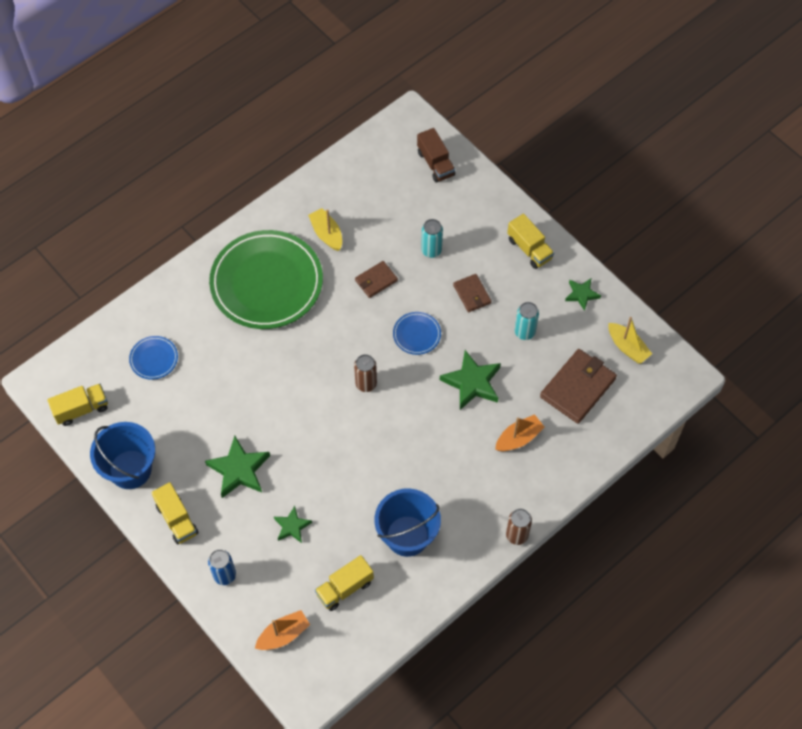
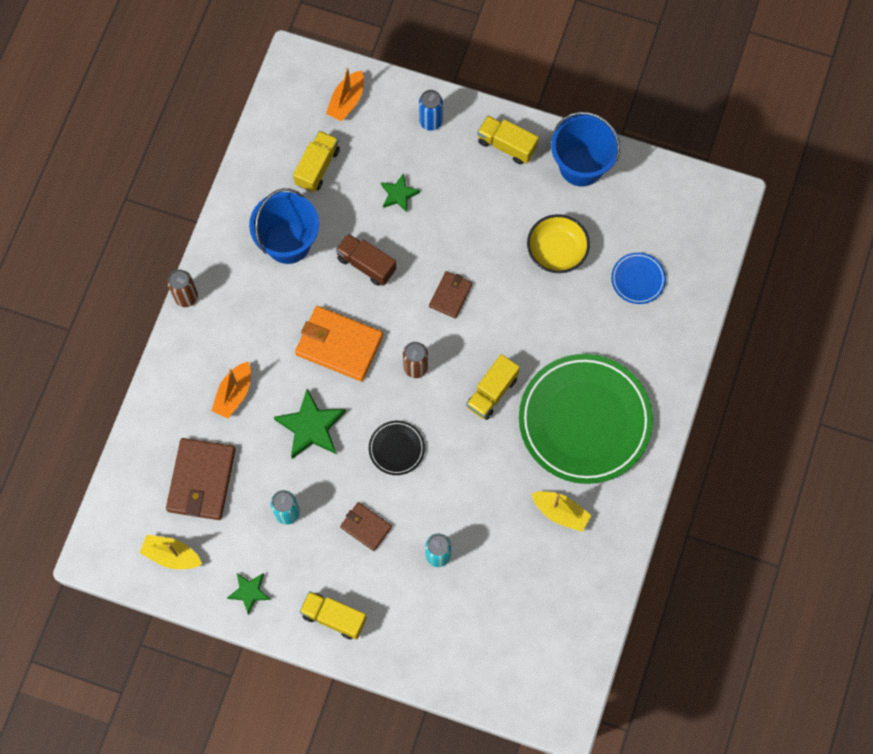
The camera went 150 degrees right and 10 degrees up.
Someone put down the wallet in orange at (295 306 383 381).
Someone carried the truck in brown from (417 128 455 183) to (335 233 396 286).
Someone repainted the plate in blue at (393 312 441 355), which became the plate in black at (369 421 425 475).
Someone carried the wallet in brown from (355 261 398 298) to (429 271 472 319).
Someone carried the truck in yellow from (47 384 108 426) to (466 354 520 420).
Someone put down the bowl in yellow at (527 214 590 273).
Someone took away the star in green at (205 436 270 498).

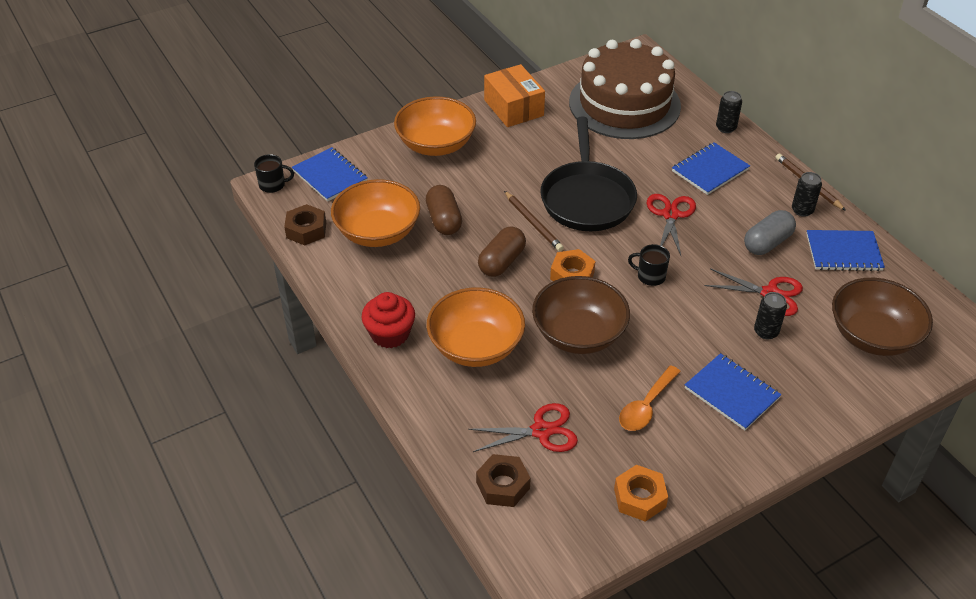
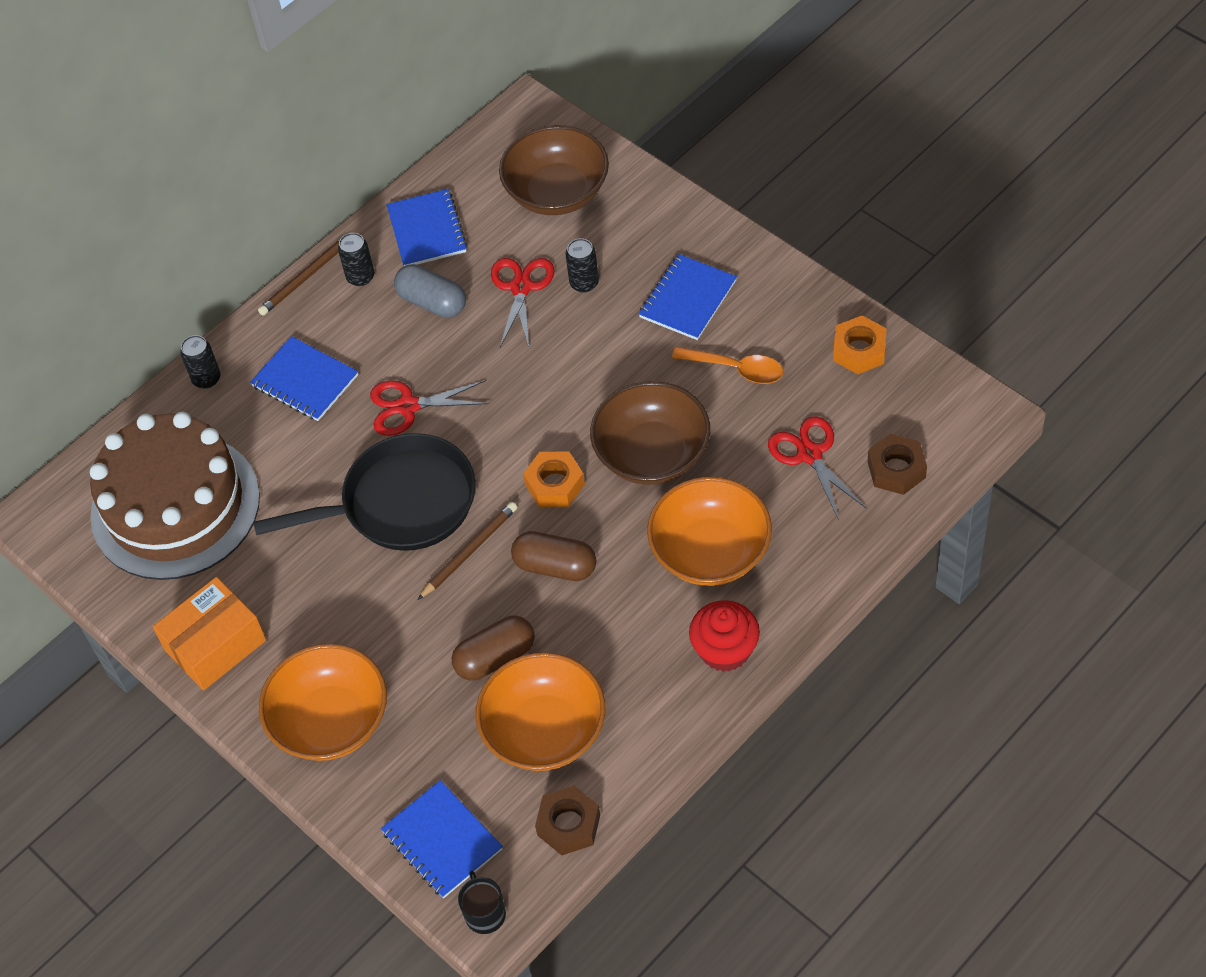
The camera went 100 degrees left and 10 degrees up.
Someone rotated the notebook in blue at (292 147 368 202) by 75 degrees counterclockwise.
Someone took away the mug in black at (628 244 670 286).

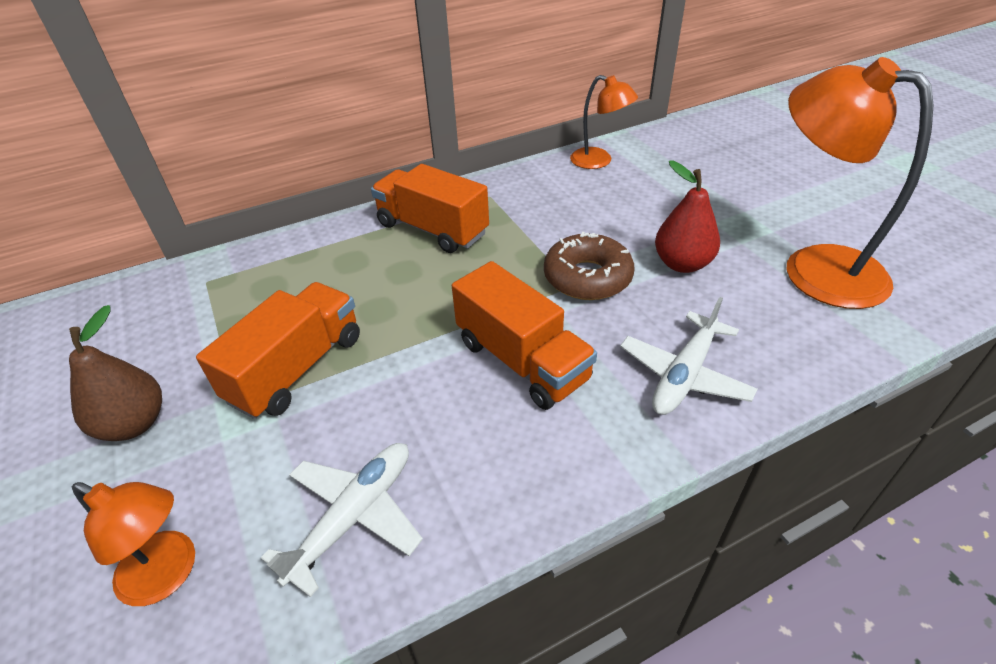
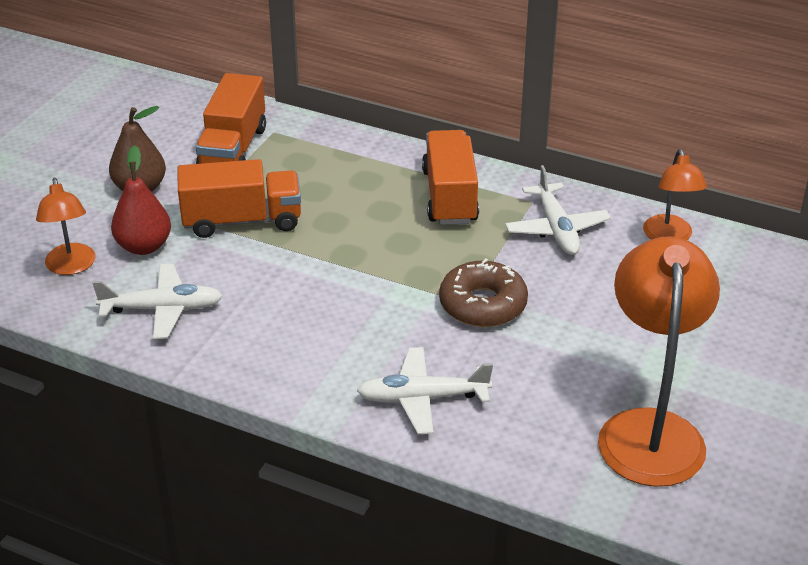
The camera went 50 degrees right and 5 degrees down.
Someone carried the pear in red from (655 160 720 273) to (111 145 171 255).
Someone carried the truck in orange from (452 261 597 410) to (196 73 266 164).
Someone put down the plane in white at (505 165 611 255).

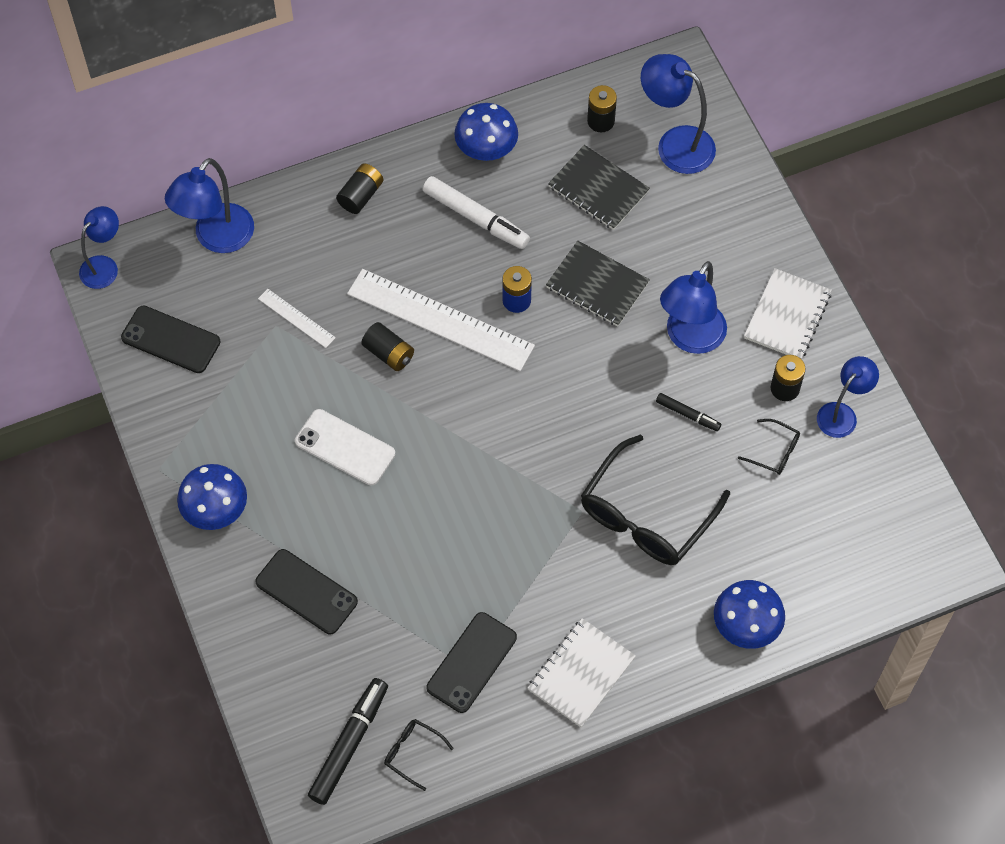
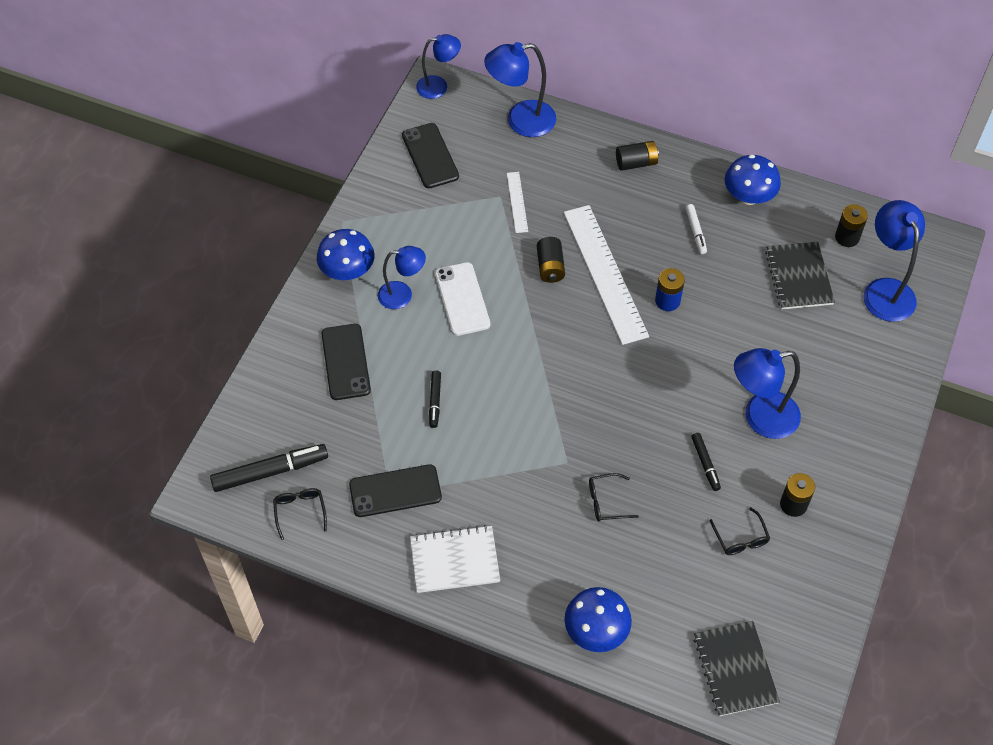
The camera went 45 degrees right and 5 degrees down.
Someone carried the lamp in blue from (817 356 879 438) to (378 246 426 309).
Someone put down the marker in black at (429 370 441 428).
Someone scaled the glasses in black at (581 434 730 565) by 0.44.
Someone scaled the marker in white at (423 176 530 249) by 0.55.
Someone carried the notebook in black from (546 241 650 326) to (693 621 780 716).
Someone took away the notebook in white at (744 268 832 359).

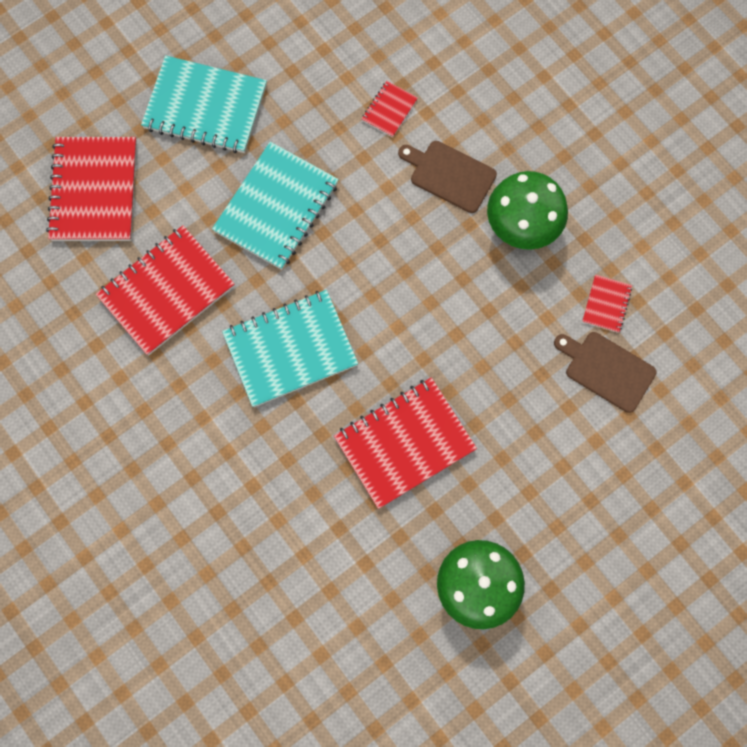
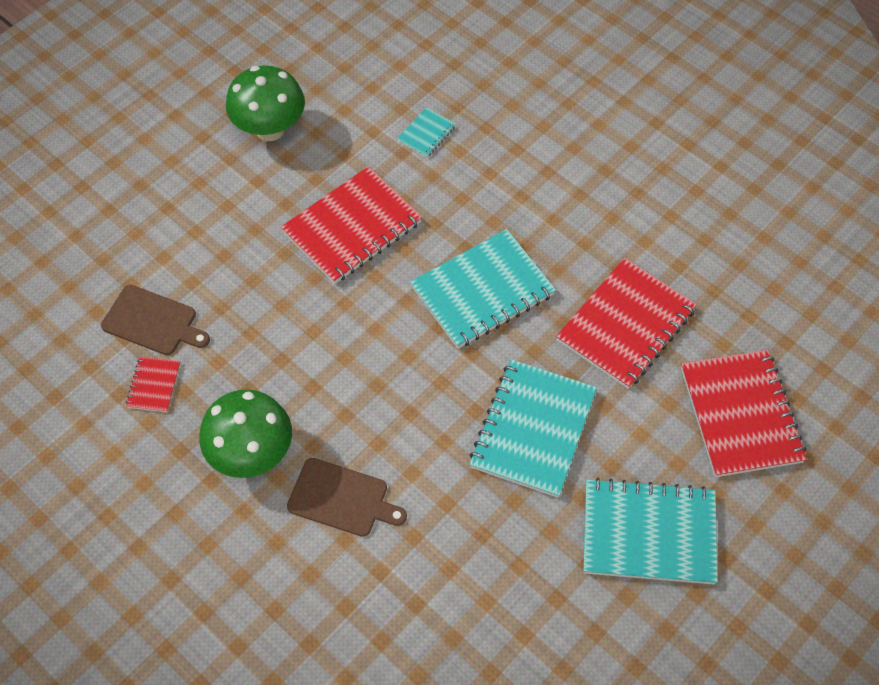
The camera went 170 degrees right and 15 degrees down.
Someone put down the notebook in turquoise at (397 107 456 158).
Someone took away the notebook in red at (362 81 418 137).

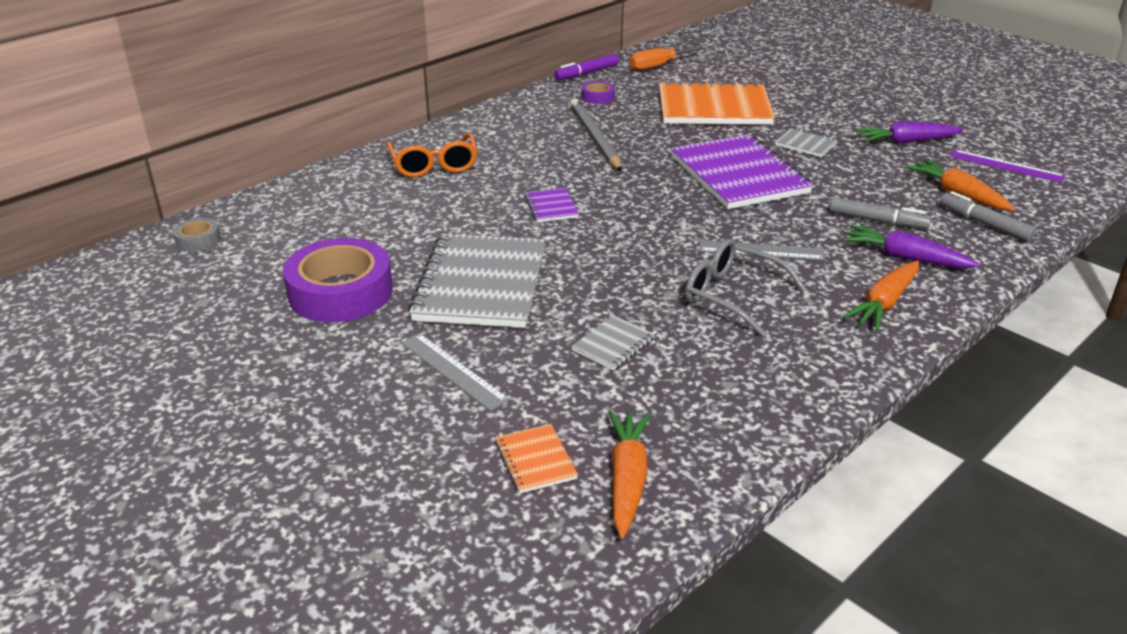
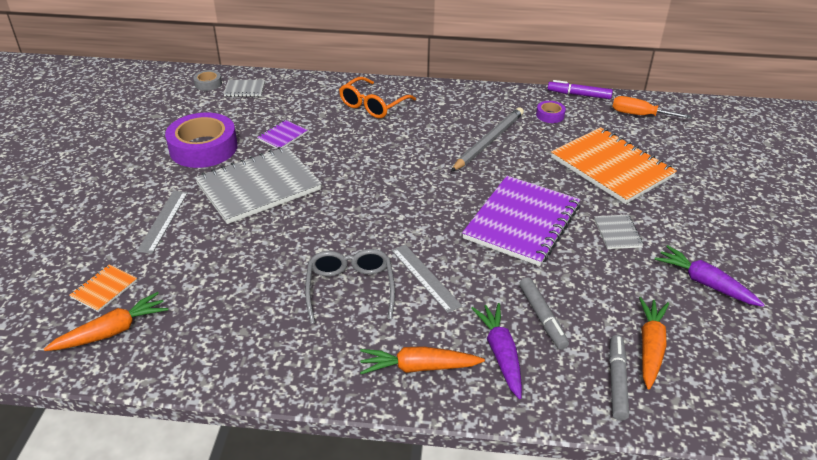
The camera went 50 degrees right and 5 degrees up.
Someone carried the notebook in grey from (571 315 654 370) to (224 80 265 97).
Someone carried the notebook in purple from (525 188 579 222) to (257 120 307 149).
Someone took away the ruler in purple at (950 149 1065 183).

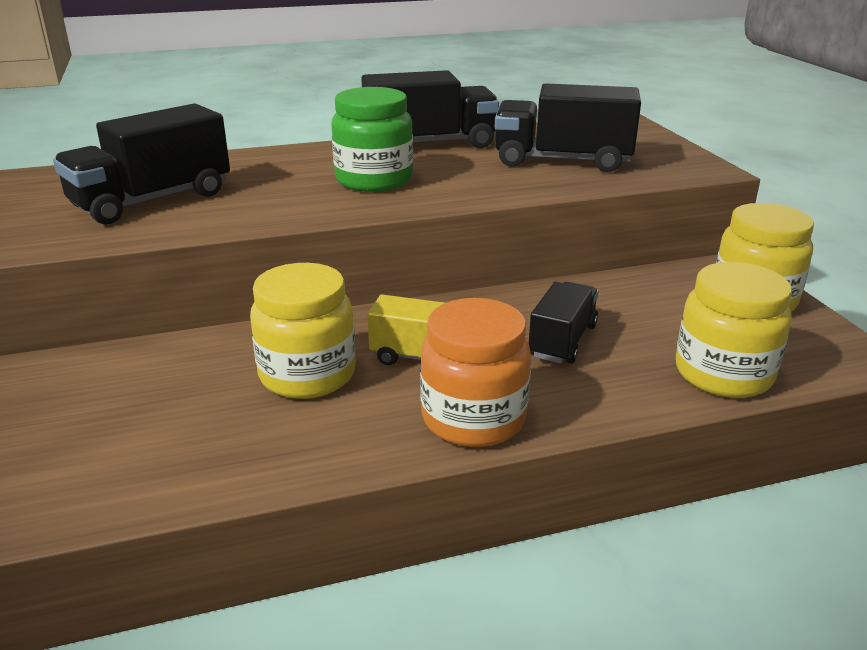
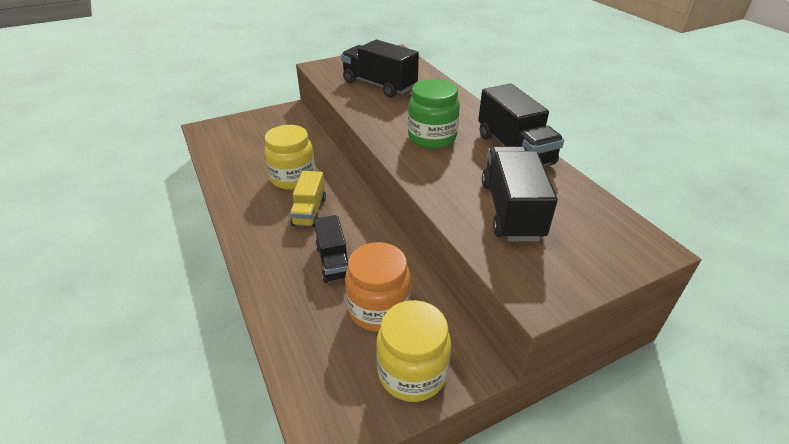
The camera went 80 degrees right and 10 degrees up.
Someone rotated the truck in black at (529 282 599 363) by 60 degrees clockwise.
Someone carried the jar in orange from (420 298 531 447) to (345 242 411 332).
Someone took away the jar in yellow at (676 262 792 398).

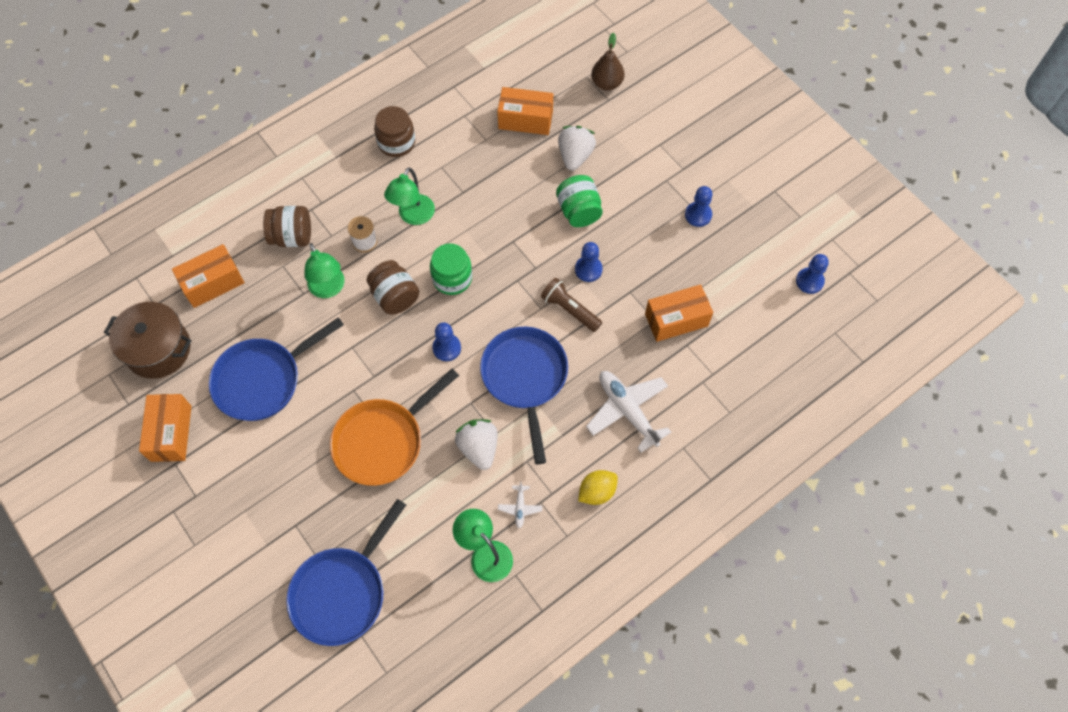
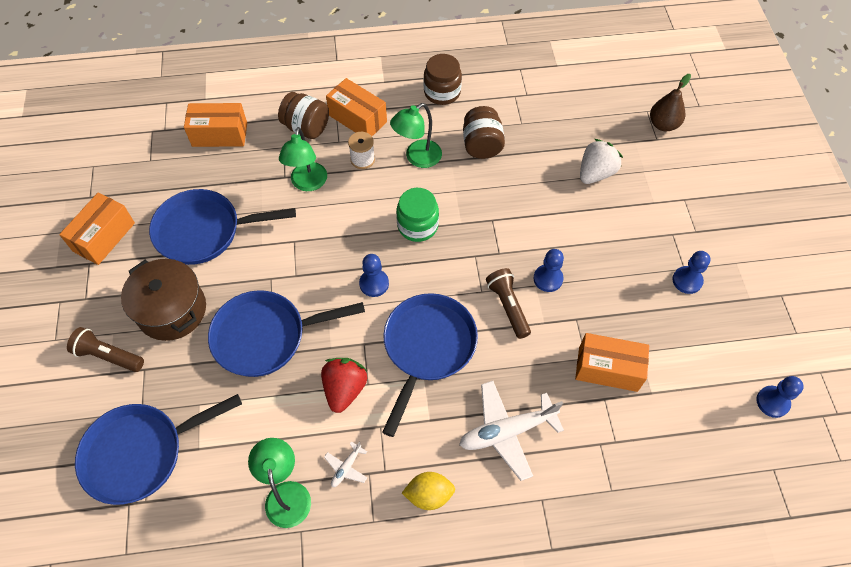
The camera went 30 degrees right and 5 degrees down.
Someone put down the flashlight in brown at (67 327 144 372).
Someone carried the pot in brown from (104 302 191 379) to (121 259 206 341).
Someone repainted the pan in orange at (330 368 459 486), which became the pan in blue at (208 290 365 377).
Someone repainted the strawberry in white at (455 419 498 470), which became the strawberry in red at (321 358 368 413).
Someone carried the box in orange from (497 87 553 135) to (326 78 387 136).
Someone rotated the plane in white at (586 371 671 453) by 105 degrees counterclockwise.
Someone carried the jar in brown from (367 260 419 314) to (463 106 505 159).
Someone took away the jar in green at (556 175 603 227).

